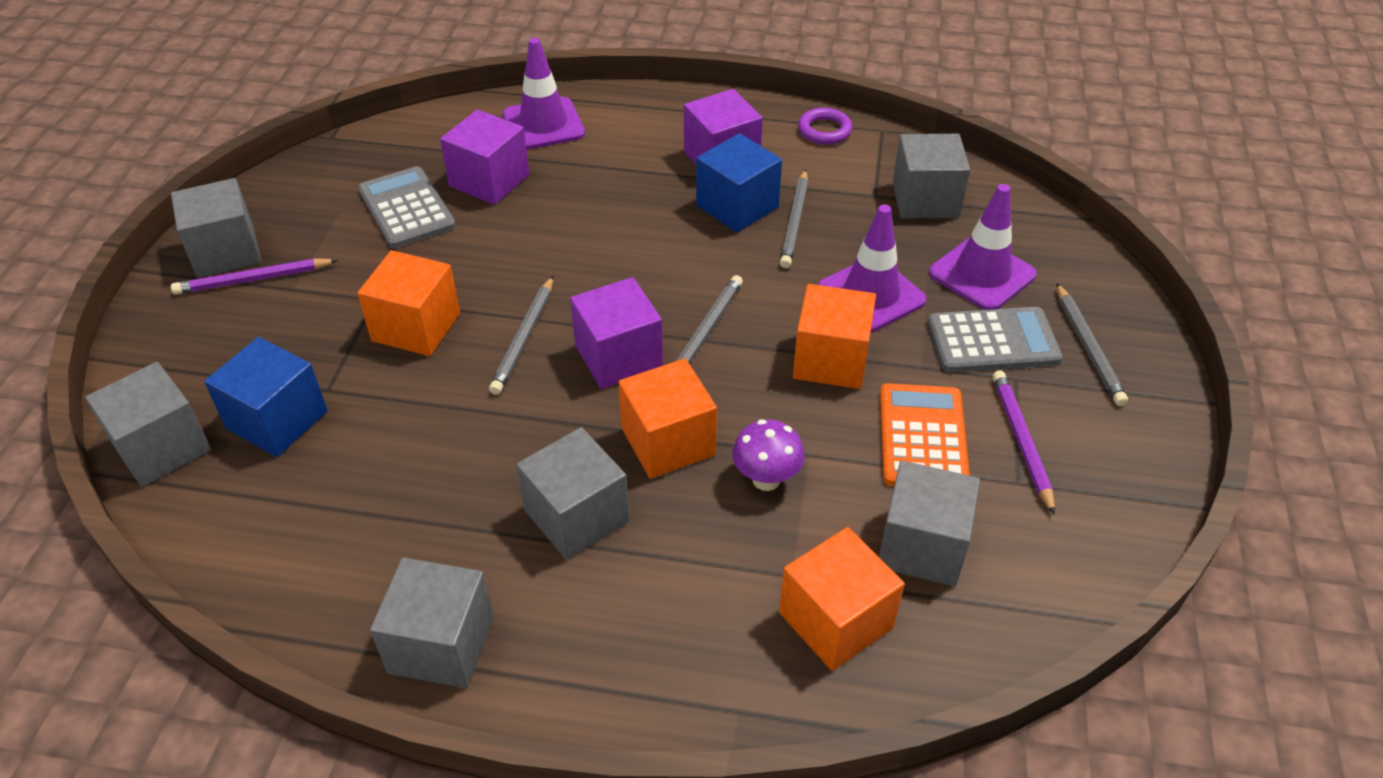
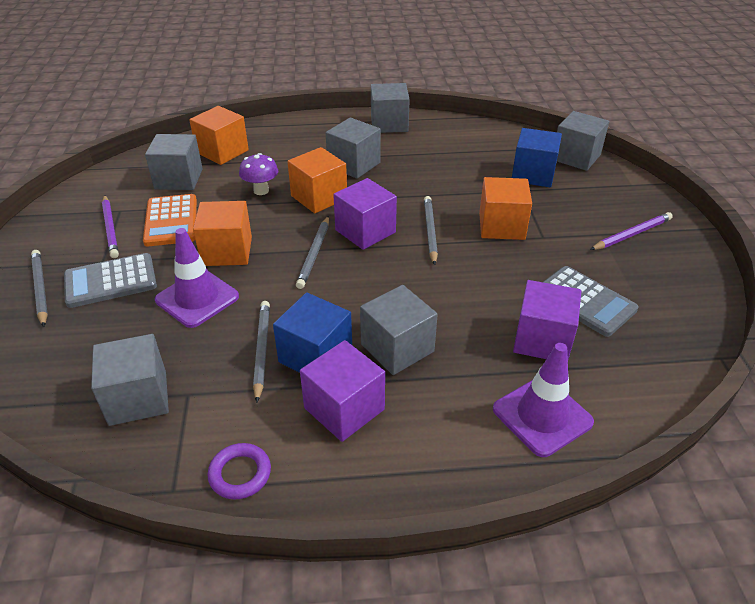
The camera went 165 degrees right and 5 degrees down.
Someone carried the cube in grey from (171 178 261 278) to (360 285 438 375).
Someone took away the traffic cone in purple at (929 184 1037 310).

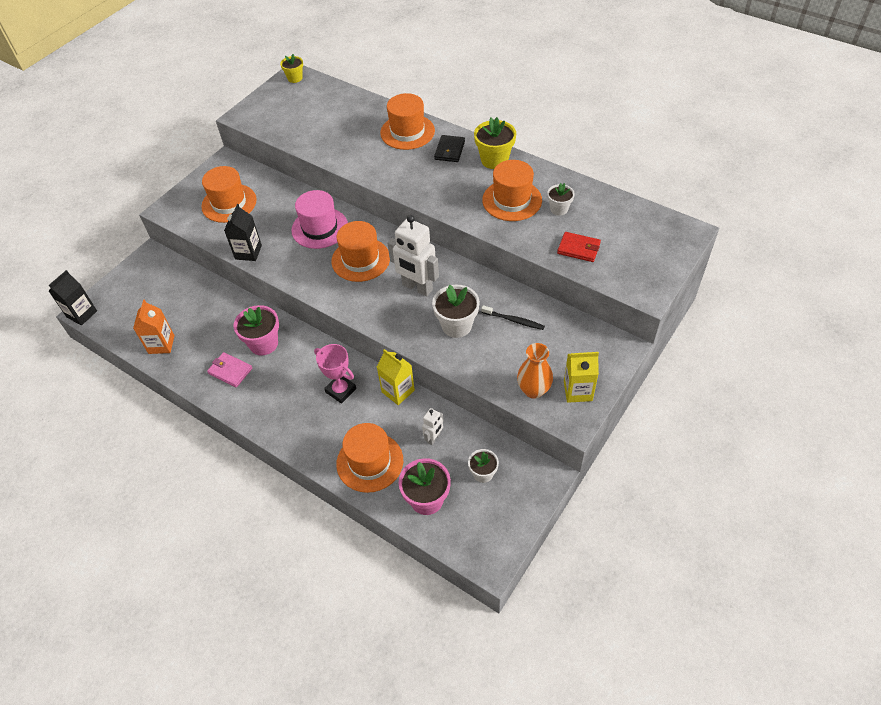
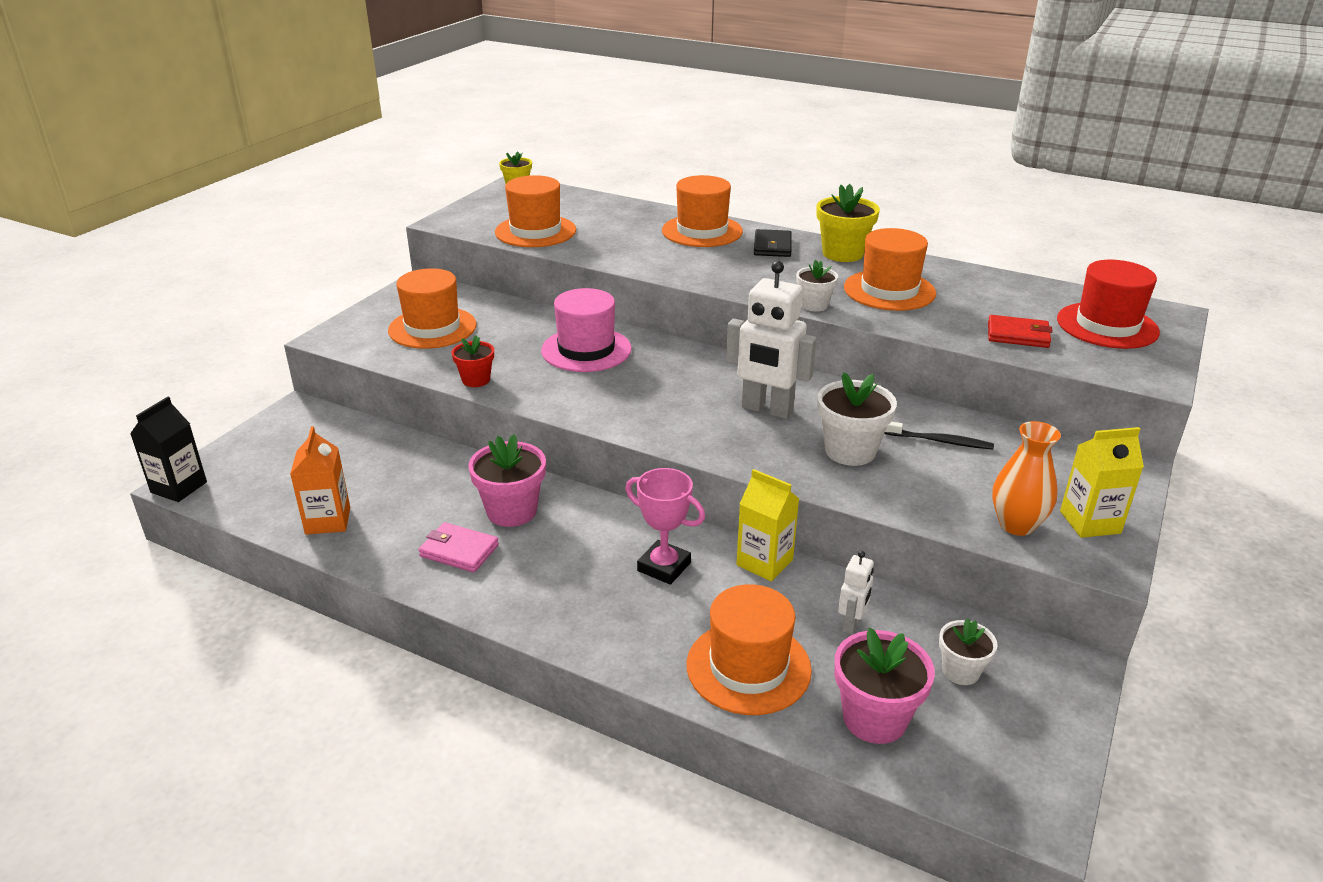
The camera went 10 degrees left and 20 degrees down.
Someone swapped the carton in black at (224 204 262 261) for the flower pot in red at (452 335 494 387).
Someone carried the hat in orange from (331 221 390 282) to (495 175 576 247).
Someone carried the flower pot in white from (547 183 575 216) to (796 260 838 312).
Someone put down the hat in red at (1057 260 1160 349).

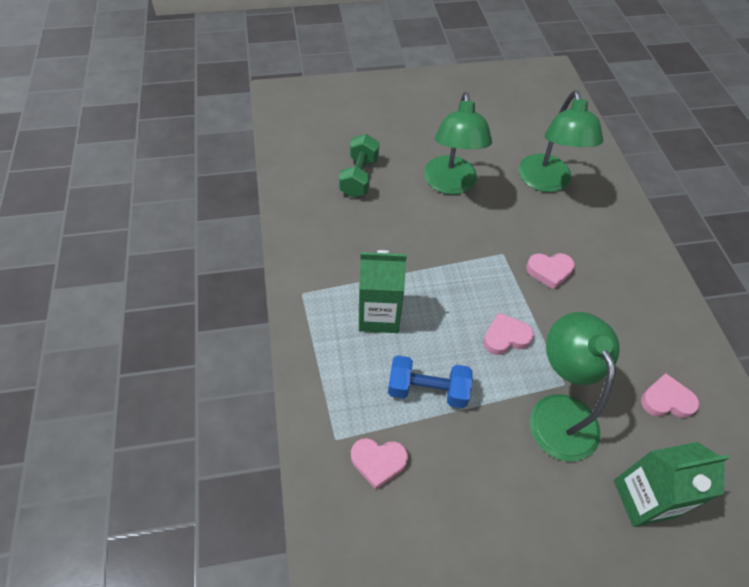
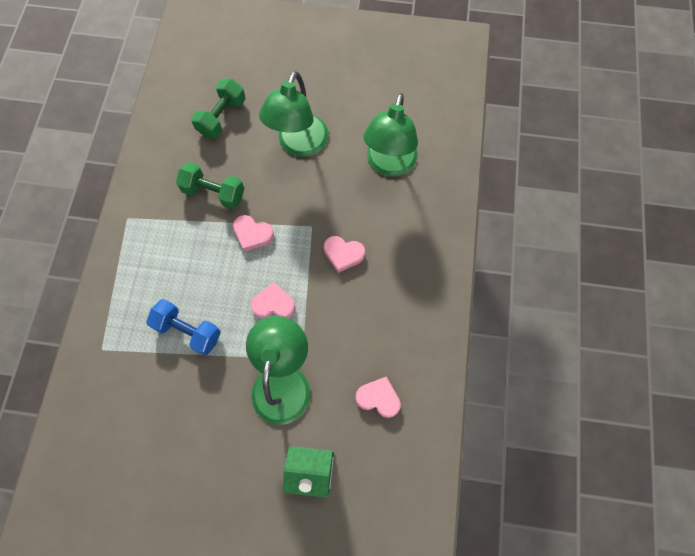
The camera went 20 degrees right and 15 degrees up.
Someone put down the dumbbell in green at (176 162 244 209).
Someone carried the heart in pink from (351 438 408 490) to (233 215 274 251).
Someone took away the carton in green at (359 250 407 333).

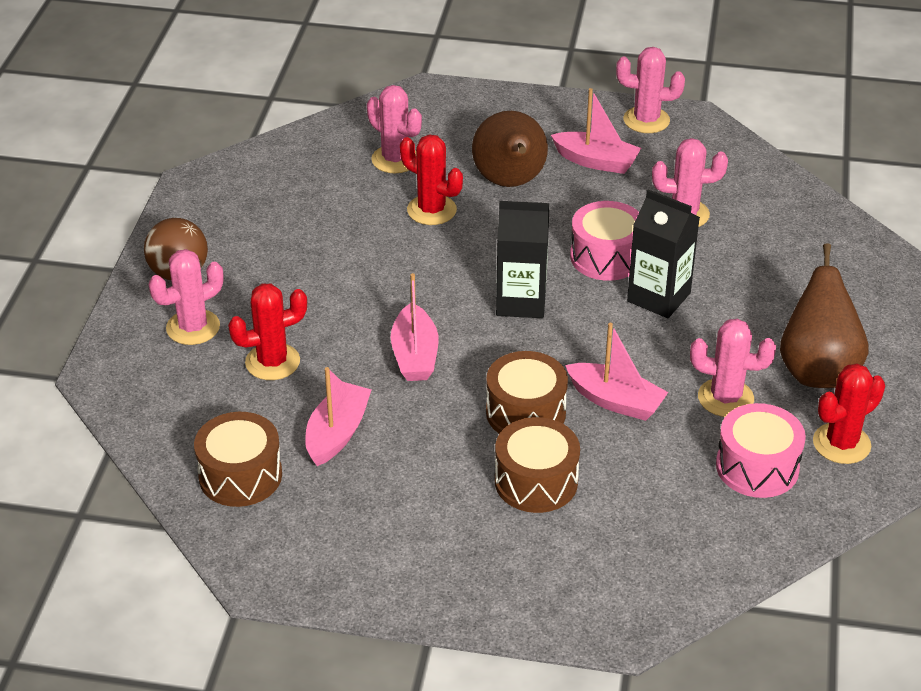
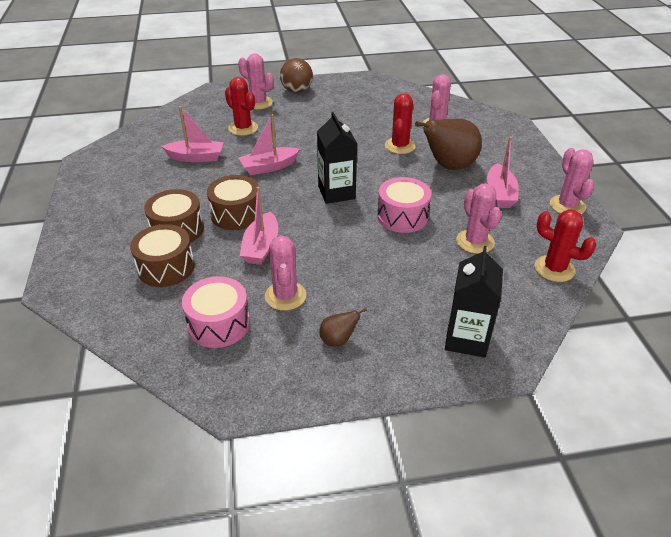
The camera went 70 degrees right and 0 degrees up.
Someone carried the drum in brown from (194 412 282 507) to (130 224 195 287).
Someone scaled the pear in brown at (780 243 868 388) by 0.46.
Someone carried the carton in black from (627 190 700 318) to (445 246 503 358).
Someone carried the cactus in red from (813 363 885 464) to (535 209 597 282).

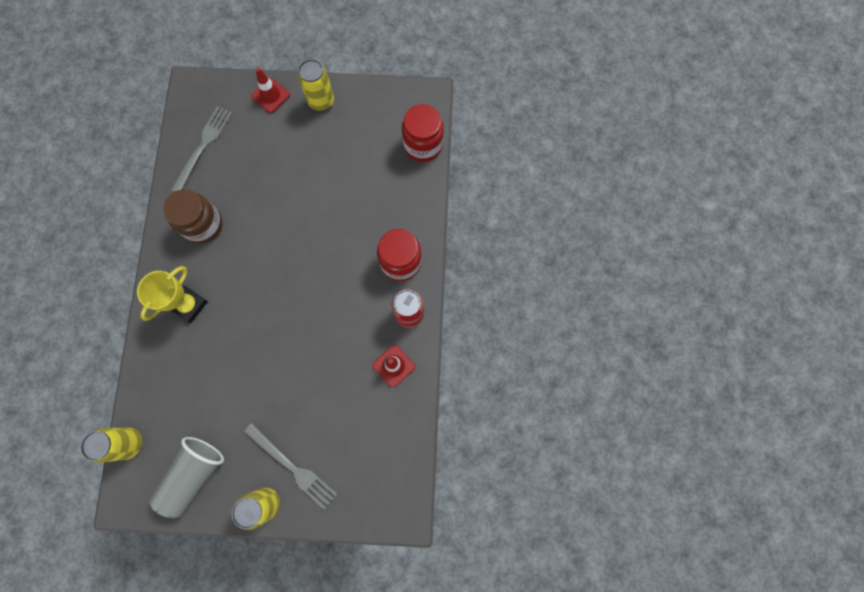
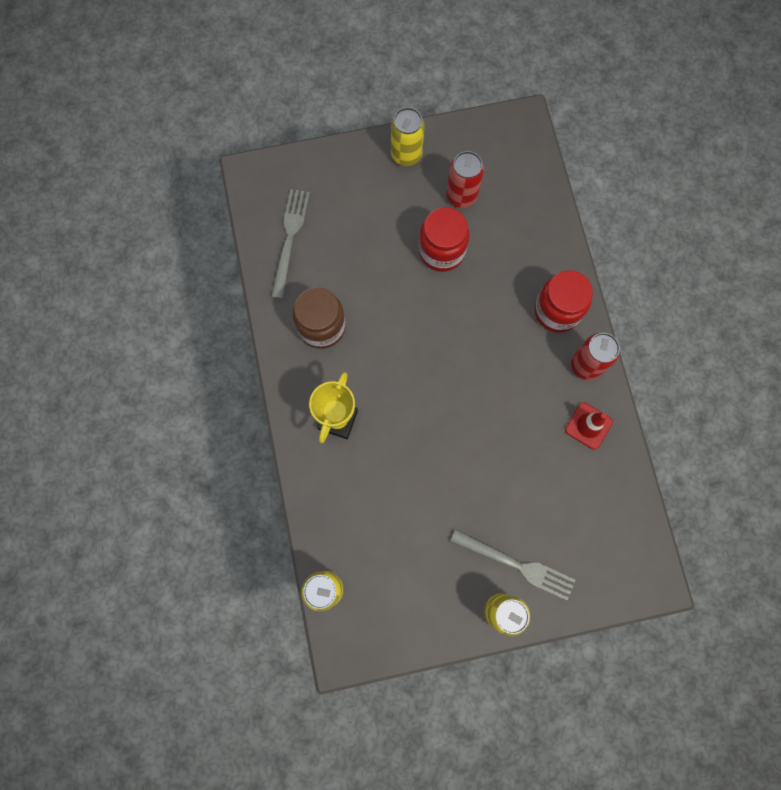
The camera went 15 degrees left and 0 degrees up.
Someone carried the jar in red from (402 104 444 162) to (419 207 470 272).
Someone put down the can in red at (446 151 484 208).
Someone took away the cup in grey at (149 437 224 518).
Someone took away the traffic cone in red at (251 68 290 113).

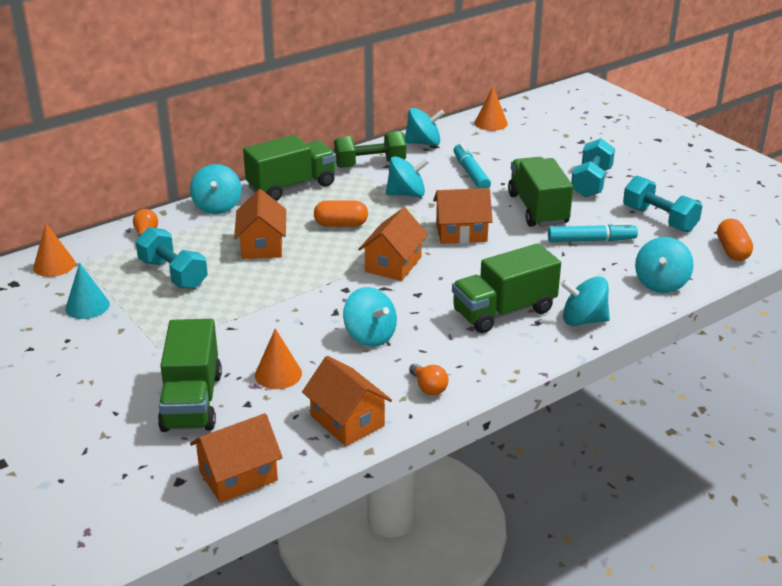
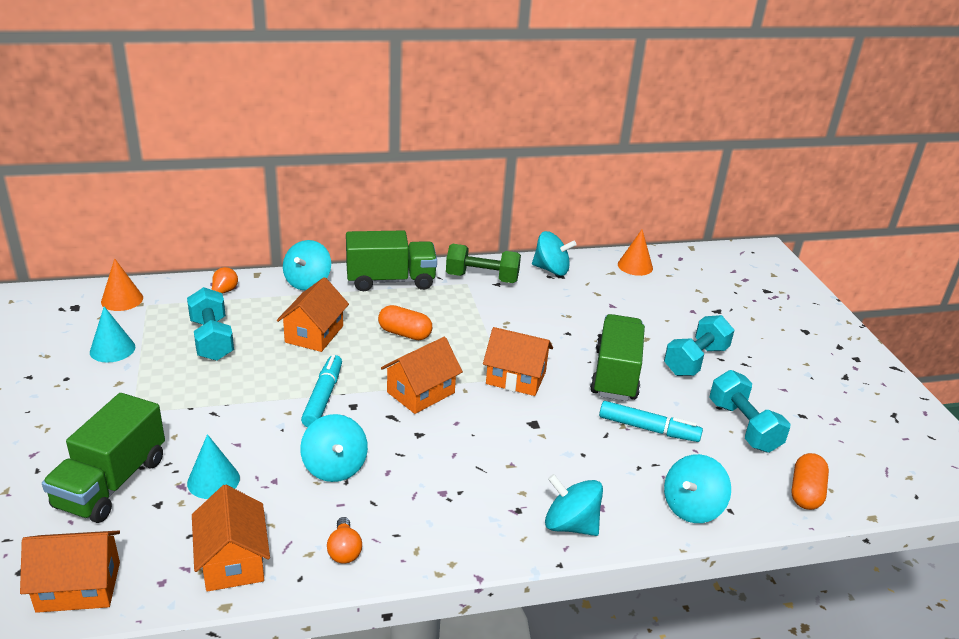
The camera went 20 degrees right and 0 degrees up.
Someone repainted the cone in orange at (255 328 302 389), which became the cone in turquoise at (187 434 240 499).
Someone carried the marker in turquoise from (454 143 491 188) to (301 355 342 427).
Someone took away the spinning top in turquoise at (386 156 429 197).
Someone took away the truck in green at (452 243 561 333).

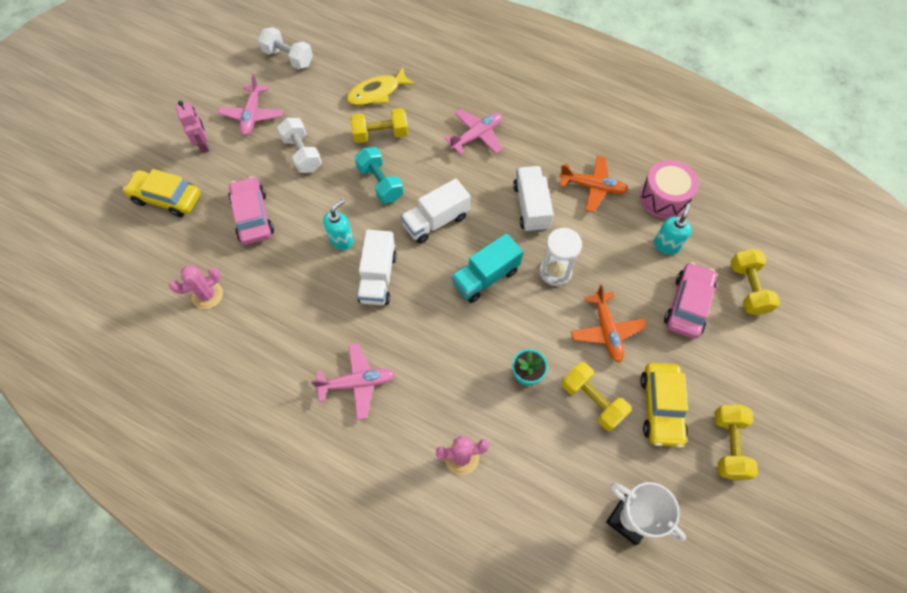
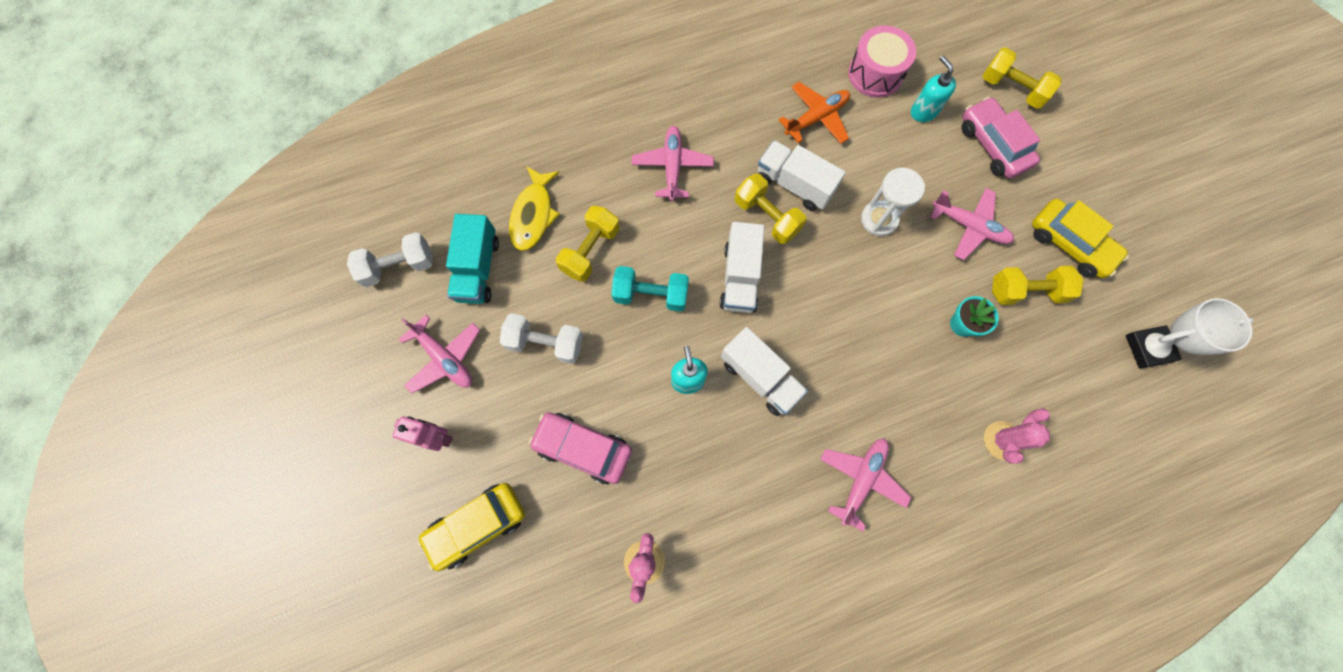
The camera went 50 degrees left and 10 degrees up.
Someone carried the truck in turquoise from (451 233 523 303) to (446 214 499 304).
Someone carried the dumbbell in yellow from (714 404 758 480) to (735 174 807 244).
Someone repainted the plane in orange at (571 285 647 363), which became the plane in pink at (930 188 1014 260).

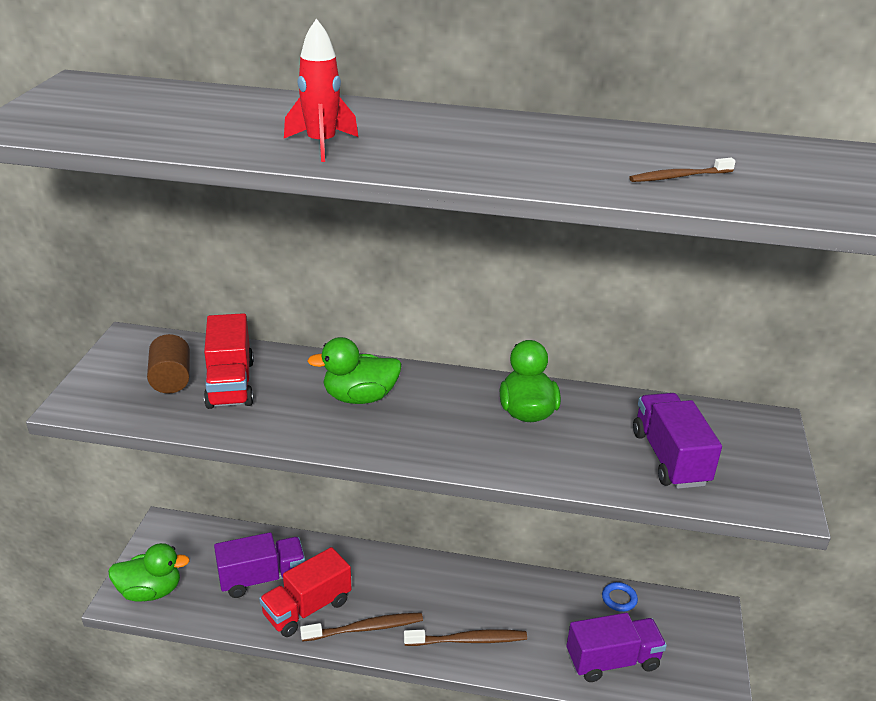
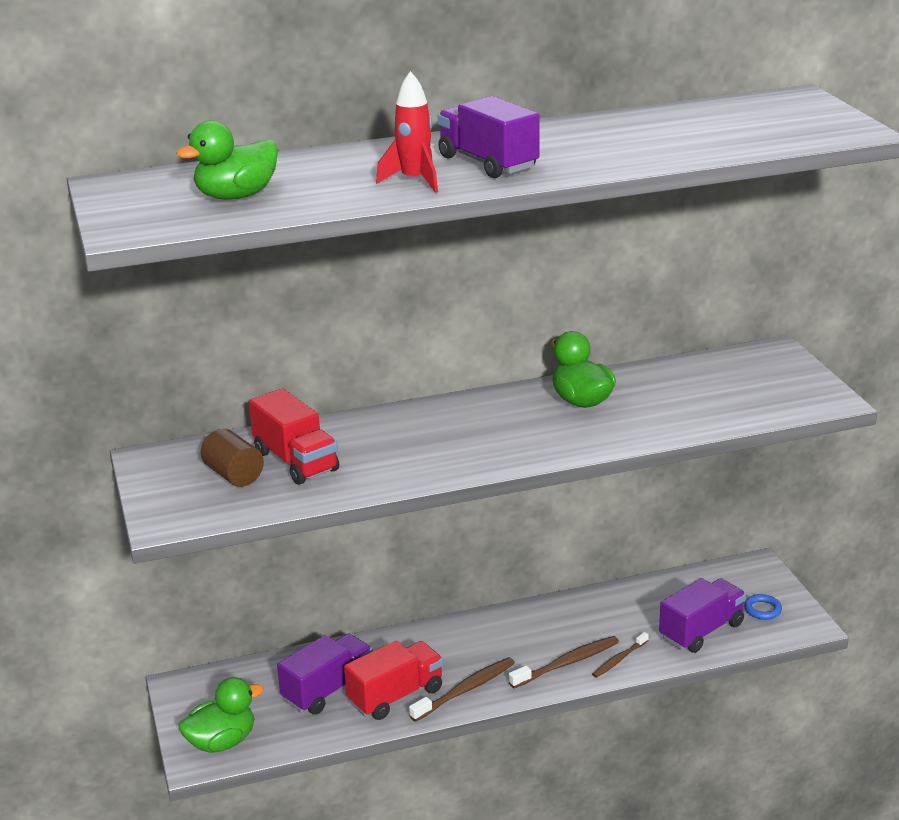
The camera went 25 degrees left and 5 degrees down.
Someone carried the duck in green from (307 337 402 404) to (176 120 278 200).
Someone rotated the truck in red at (259 547 351 637) by 150 degrees counterclockwise.
Someone carried the truck in purple from (633 393 722 489) to (438 96 540 178).
Someone carried the toothbrush in brown from (629 158 736 182) to (592 632 649 678).
Someone carried the ring in blue from (602 582 638 612) to (744 594 782 620).

